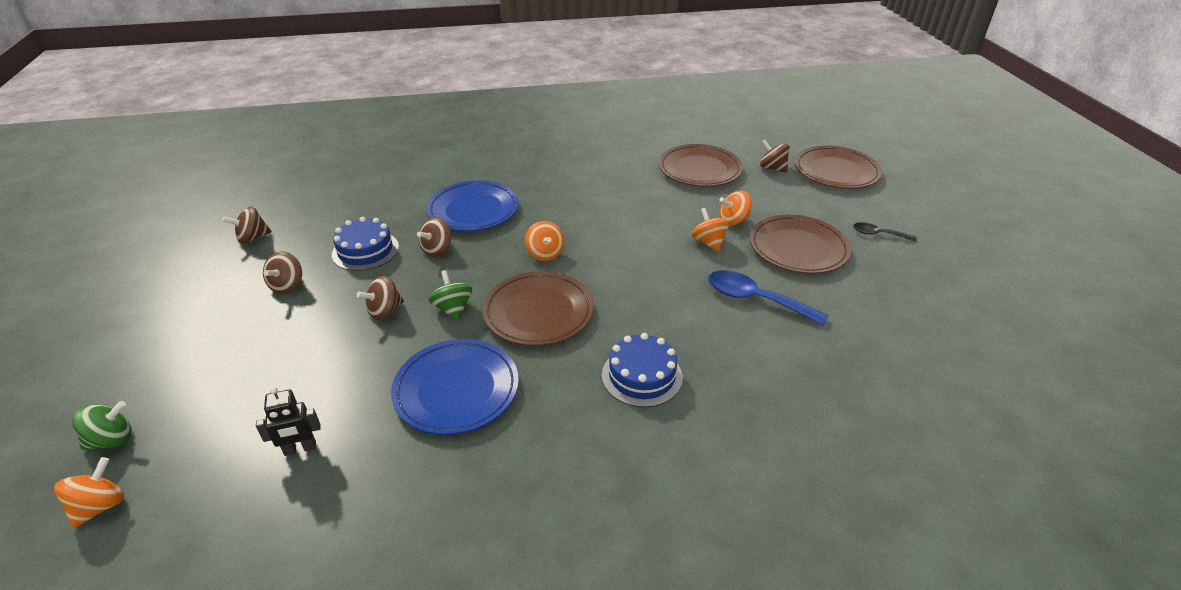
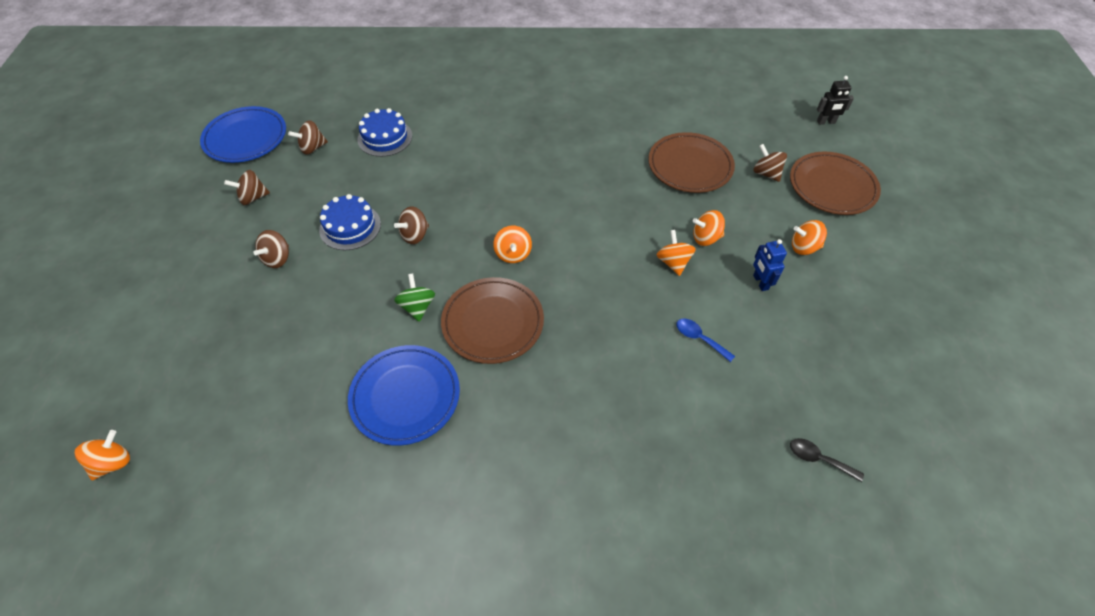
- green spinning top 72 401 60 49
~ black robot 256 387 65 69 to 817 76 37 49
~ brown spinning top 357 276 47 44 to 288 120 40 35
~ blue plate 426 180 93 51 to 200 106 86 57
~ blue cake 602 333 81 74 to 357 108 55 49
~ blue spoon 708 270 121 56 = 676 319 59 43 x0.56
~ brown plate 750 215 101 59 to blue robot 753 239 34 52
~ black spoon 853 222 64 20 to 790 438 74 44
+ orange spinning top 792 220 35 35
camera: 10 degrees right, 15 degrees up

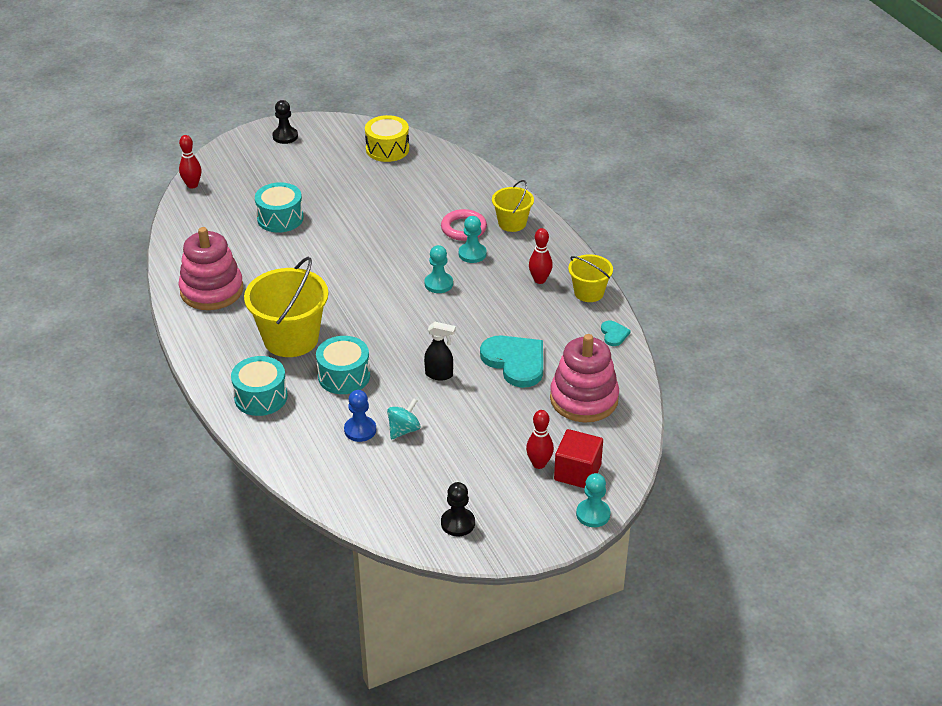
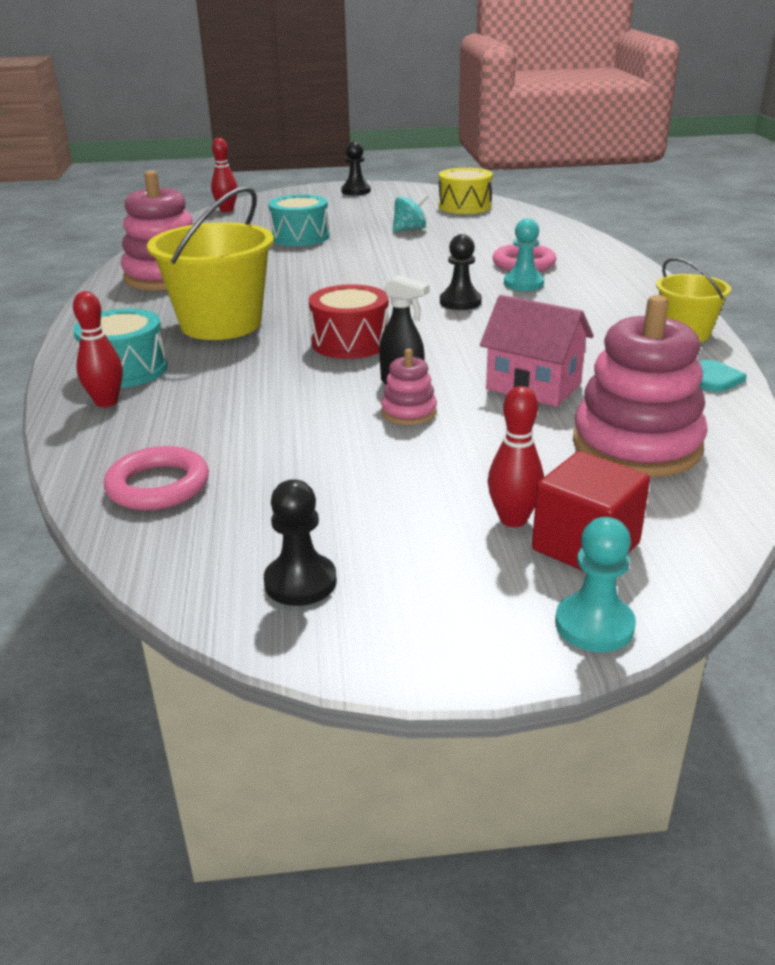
- turquoise drum 316 336 54 58
- blue pawn 344 390 32 52
~ turquoise spinning top 387 398 34 41 to 393 194 35 38
~ turquoise pawn 424 245 29 48 to black pawn 440 234 42 76
~ turquoise heart 480 335 63 53 to pink house 480 295 114 112
- yellow bucket 492 180 42 52
~ red bowling pin 529 228 24 56 to 73 291 50 116
+ pink ring 104 446 105 64
+ red drum 309 284 80 75
+ pink stacking toy 381 349 56 76
camera: 20 degrees right, 10 degrees down

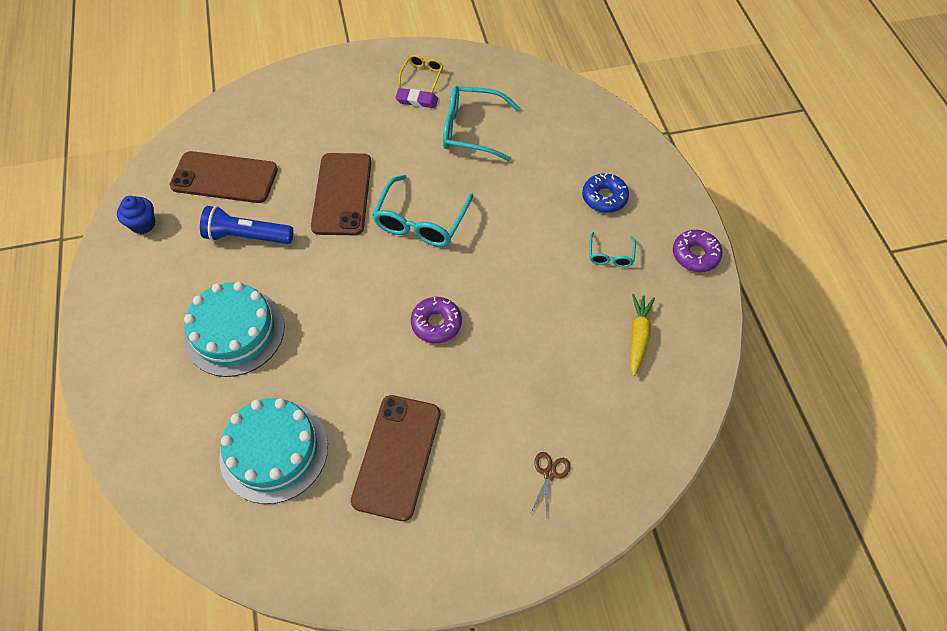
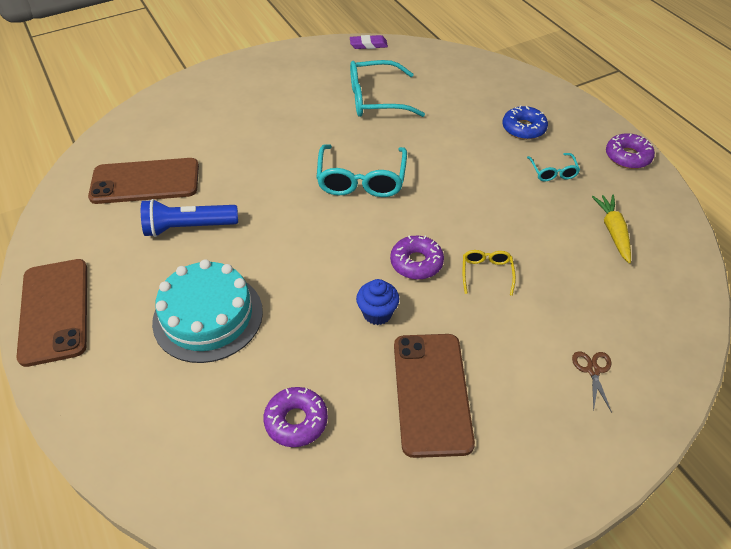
~ blue cupcake 117 196 39 38 to 356 279 43 46
~ turquoise cake 219 398 109 106 to purple donut 263 387 65 60
~ brown phone 311 153 60 82 to 16 259 71 108
~ purple eraser 395 88 43 20 to 350 35 38 14
~ yellow glasses 398 55 45 38 to 463 250 53 46
camera: 15 degrees left, 10 degrees down

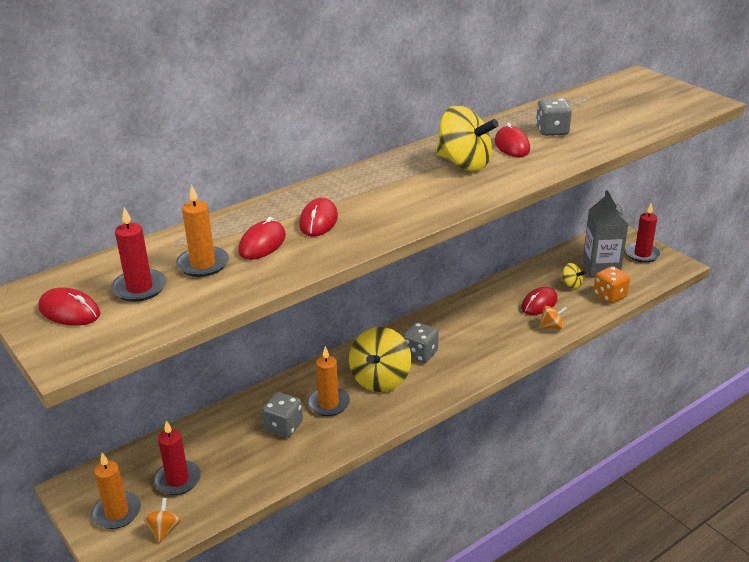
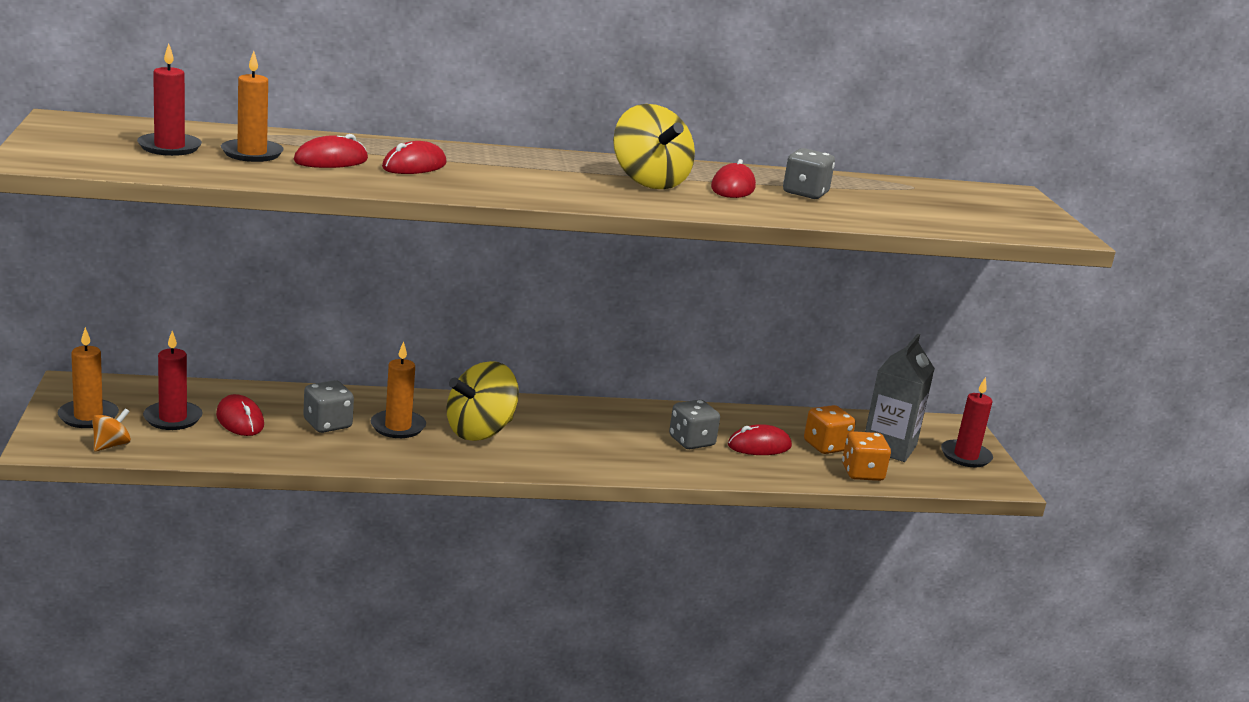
~ red mouse 38 288 63 38 to 216 394 48 42
~ grey dice 403 322 36 41 to 669 400 51 49
- orange spinning top 539 306 28 23
~ yellow spinning top 560 263 26 26 to orange dice 804 405 52 49
camera: 25 degrees right, 10 degrees down

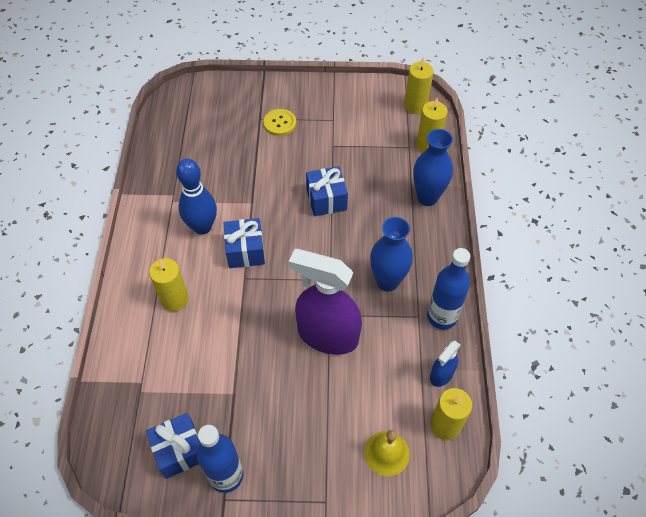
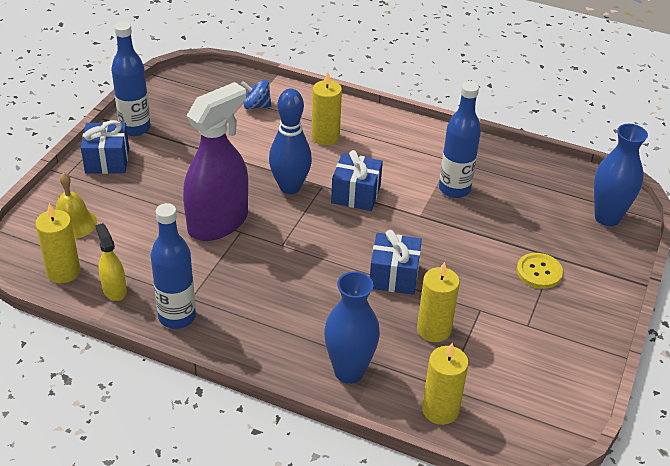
~ blue gift 146 413 54 66 to 81 120 48 54
~ blue bowling pin 176 158 41 77 to 269 88 43 106
~ blue vase 370 217 43 75 to 594 124 54 102
~ yellow candle 404 57 30 57 to 417 262 43 80
~ blue spray bottle 430 341 30 46 to yellow spray bottle 95 223 32 78
+ blue spinning top 241 80 31 29
+ blue bottle 439 81 42 117
camera: 110 degrees right, 15 degrees down

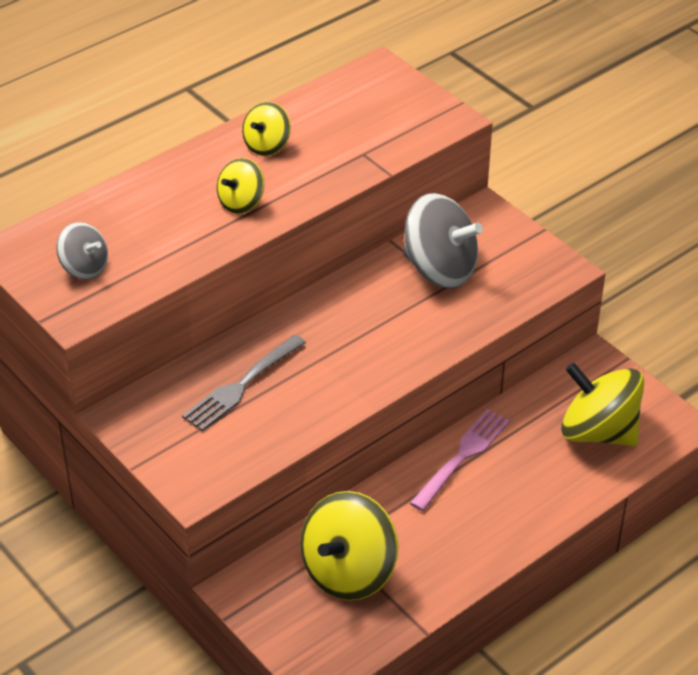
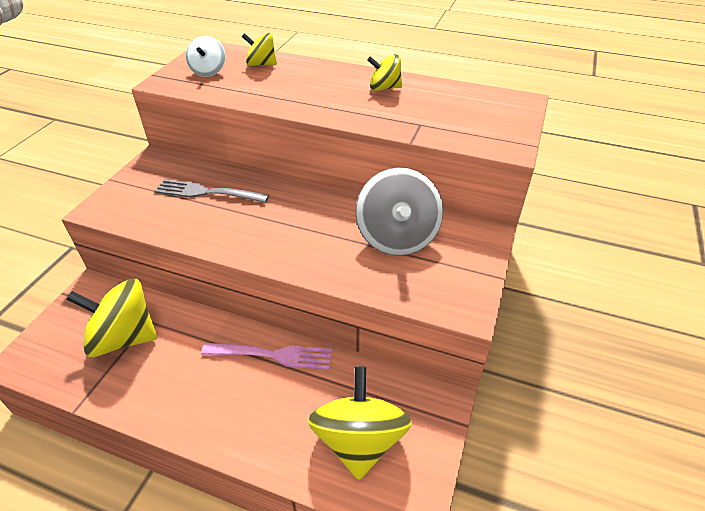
~ grey spinning top 56 222 52 58 to white spinning top 186 36 39 41
~ yellow spinning top 217 158 47 56 to 242 33 35 33
camera: 60 degrees right, 0 degrees up

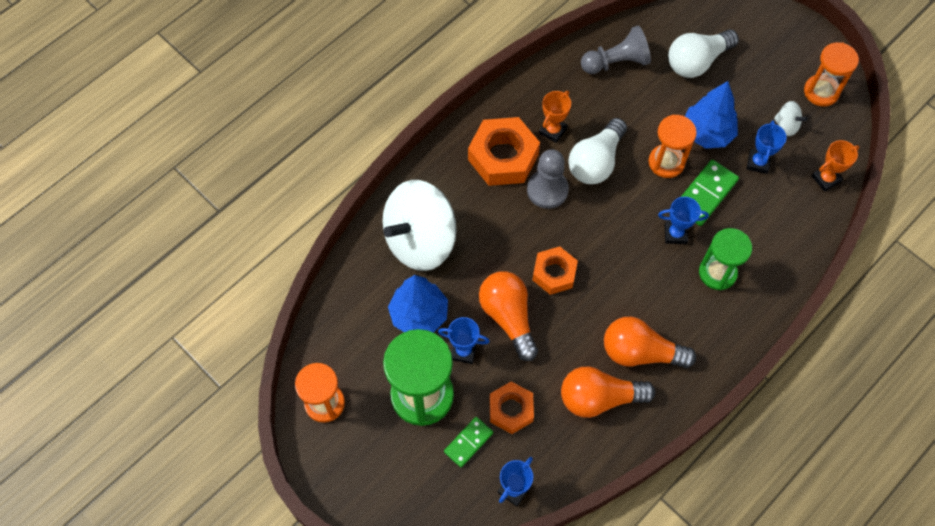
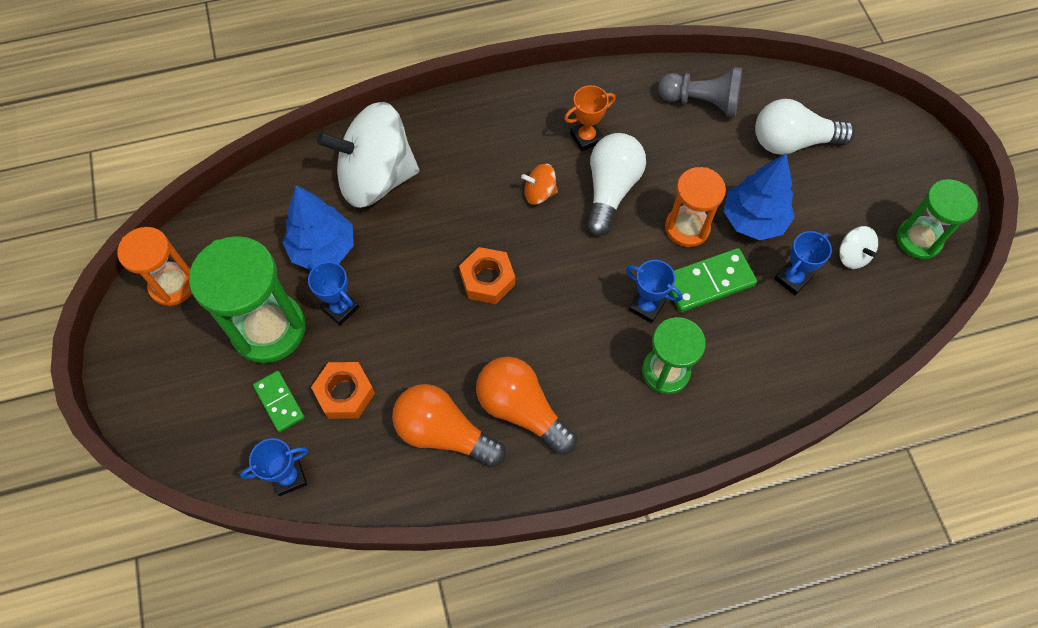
~ green domino 444 417 49 50 = 253 371 52 61 75 degrees clockwise
- orange nut 468 117 72 69
- orange light bulb 479 271 59 90
~ grey pawn 527 149 42 60 to orange spinning top 521 163 37 42
~ white light bulb 568 118 59 66 = 587 133 59 103 135 degrees clockwise
~ orange hourglass 804 42 55 65 to green hourglass 896 179 82 80
- orange trophy 812 140 48 52
camera: 30 degrees right, 0 degrees up

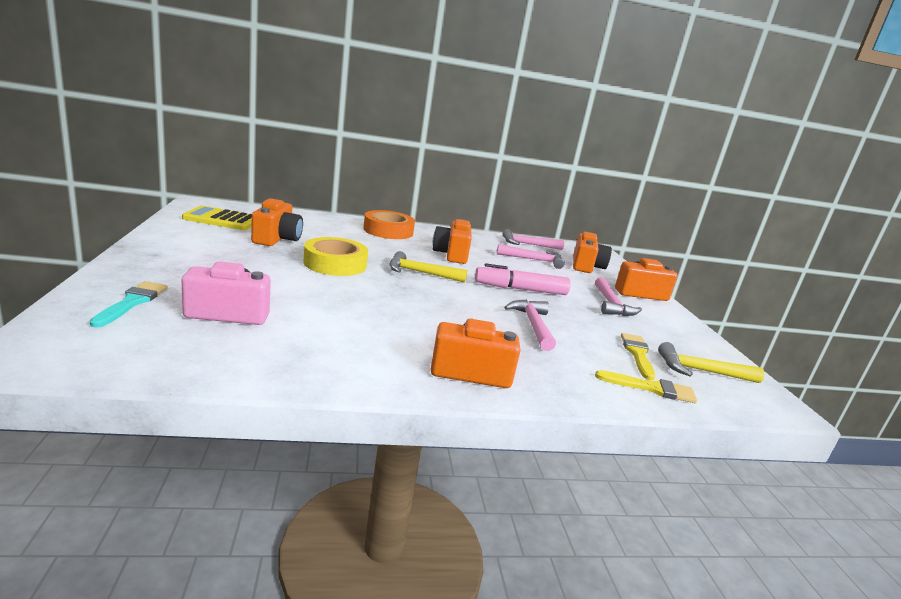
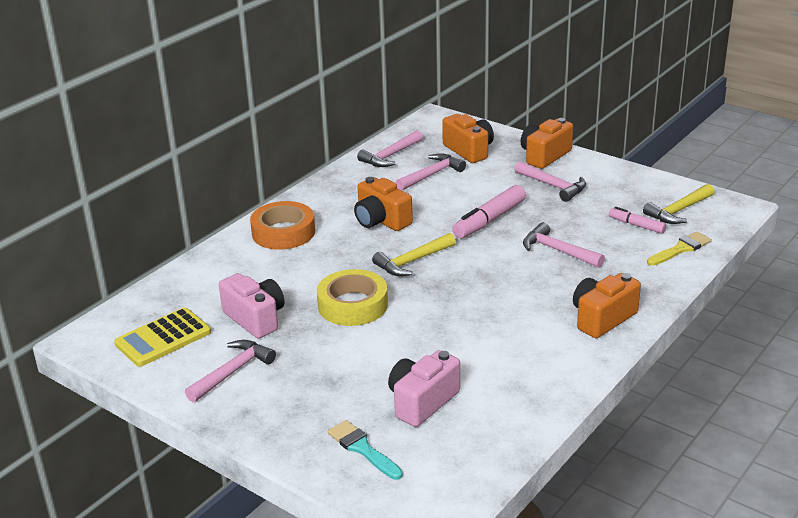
~ orange camera 251 198 52 48 to pink camera 219 273 66 66
~ yellow brush 621 333 34 48 to pink marker 609 207 57 27
+ pink hammer 185 340 91 62
camera: 40 degrees left, 10 degrees up

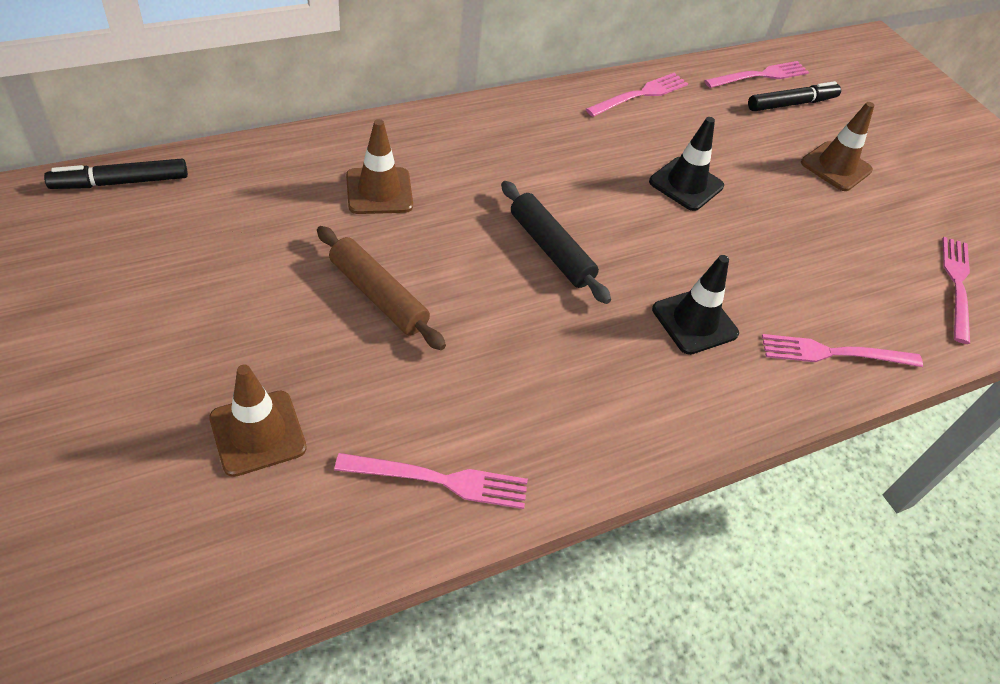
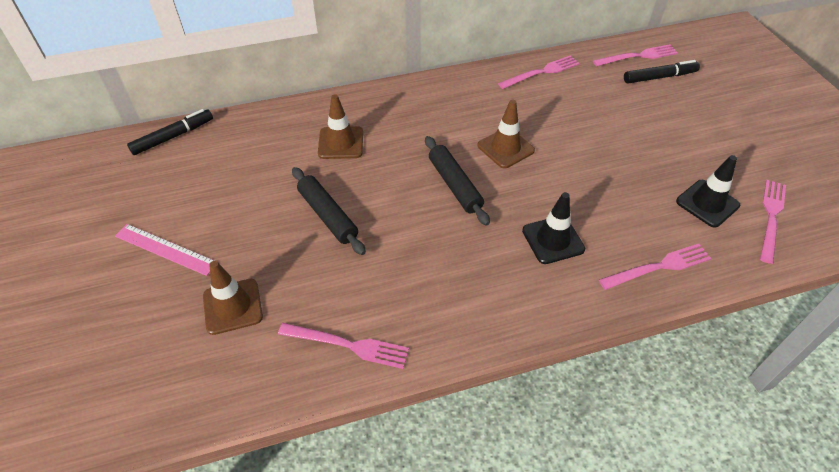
~ black marker 44 159 144 30 = 127 109 86 46 150 degrees clockwise
~ brown rolling pin 317 226 129 124 to black rolling pin 292 167 74 88
~ black traffic cone 649 117 75 94 to 676 155 64 73
~ pink fork 762 334 161 33 = 599 244 113 46 150 degrees clockwise
~ brown traffic cone 801 102 74 89 to 477 100 58 68
+ pink ruler 115 224 100 52
camera: 15 degrees right, 0 degrees up

